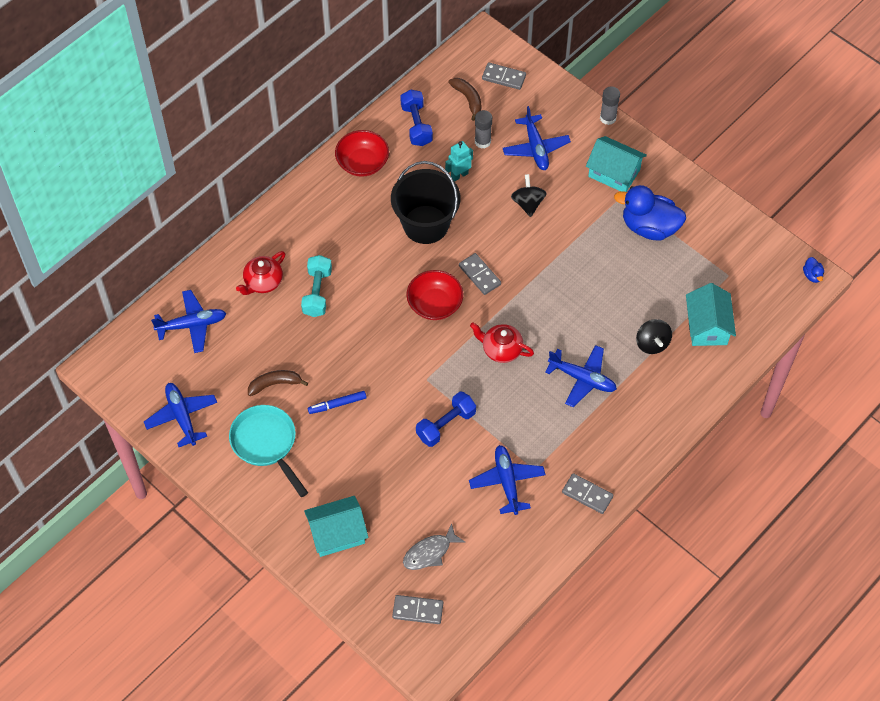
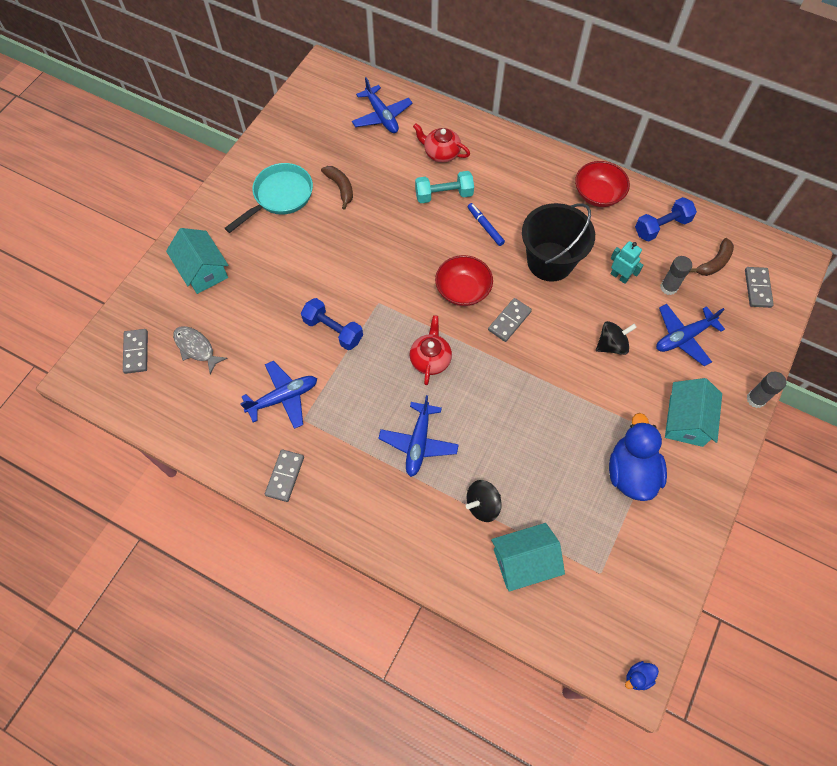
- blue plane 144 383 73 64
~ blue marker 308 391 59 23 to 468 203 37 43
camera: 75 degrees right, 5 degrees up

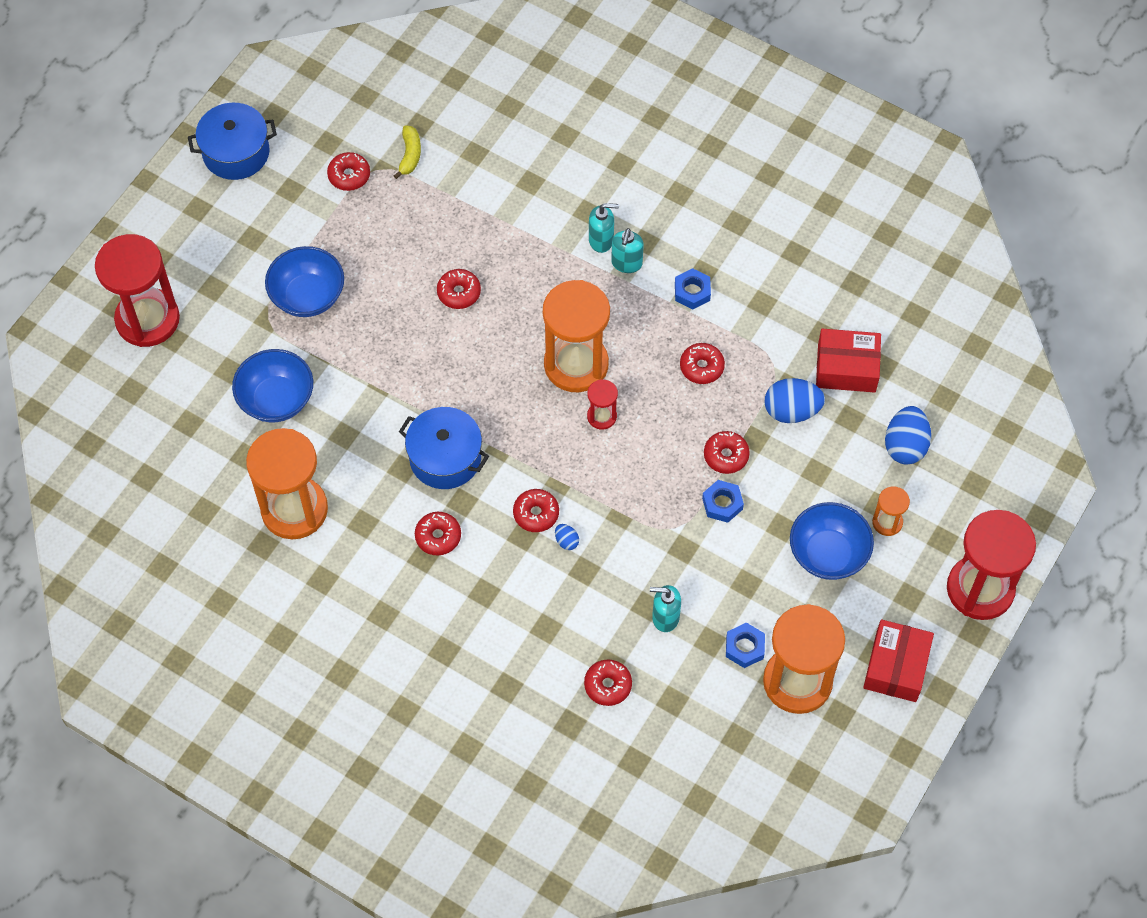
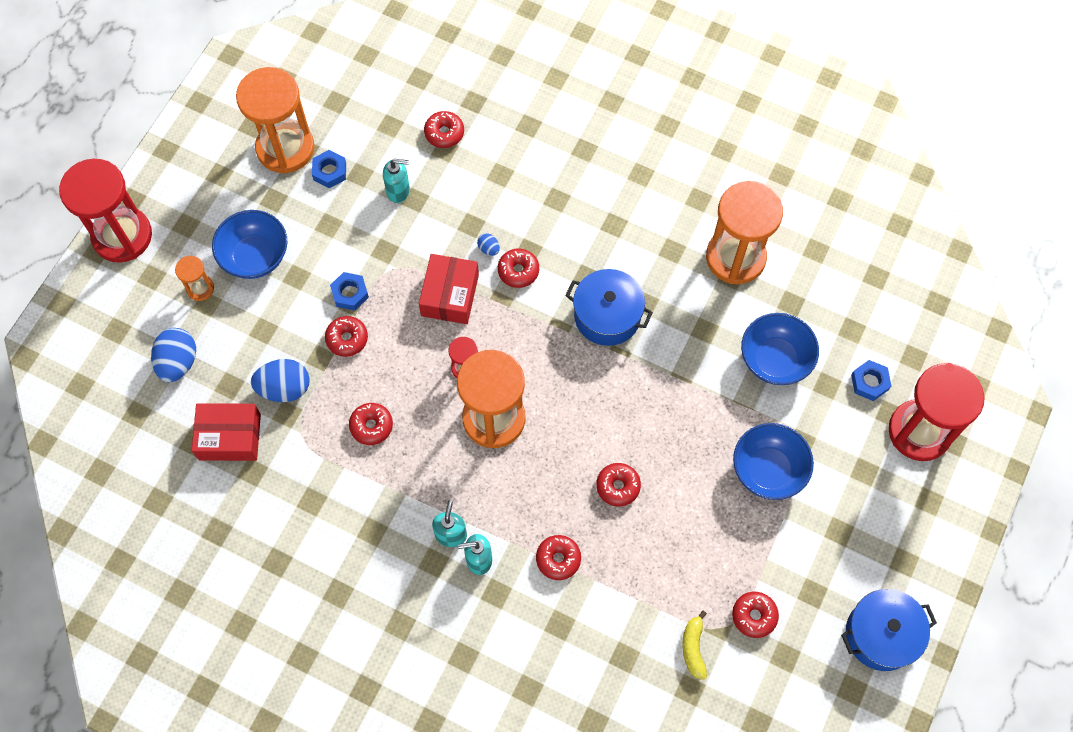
~ red donut 415 512 46 43 to 536 535 45 45
~ blue nut 675 268 36 41 to 851 360 40 41
~ red box 863 619 71 83 to 419 254 60 70
camera: 175 degrees right, 5 degrees up

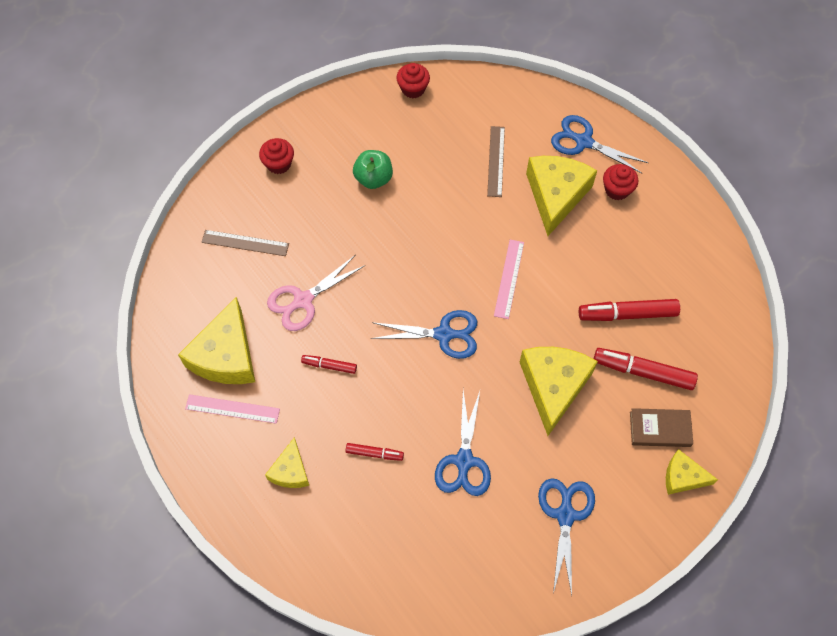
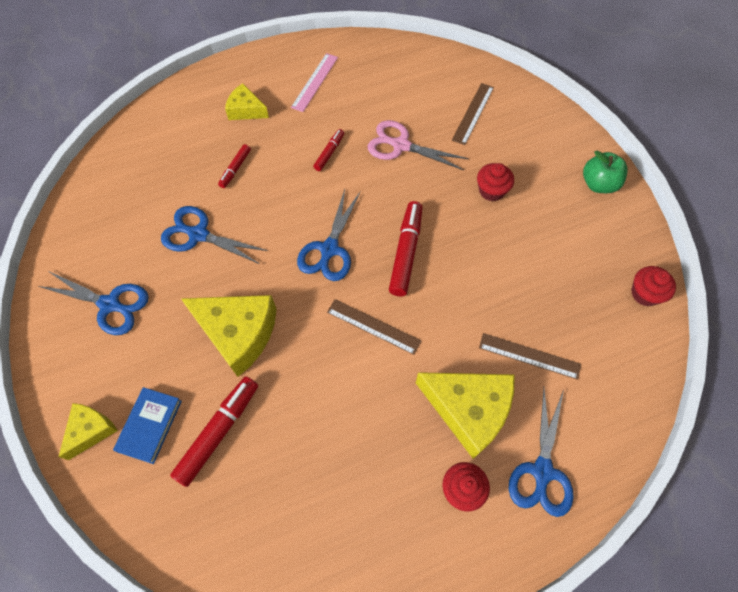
- yellow cheese 178 297 77 87
~ red cupcake 259 138 35 36 to 477 163 37 38
~ pink scissors 267 255 98 76 = 368 120 101 50 45 degrees counterclockwise
~ green apple 353 150 40 39 to 583 151 45 42
~ pink ruler 494 240 30 79 to brown ruler 327 299 94 56
~ blue scissors 551 115 97 59 = 509 388 65 129 150 degrees clockwise
~ red marker 579 299 101 22 to 389 201 34 95
~ brown book 630 408 63 39 to blue book 113 387 69 77
camera: 105 degrees right, 0 degrees up

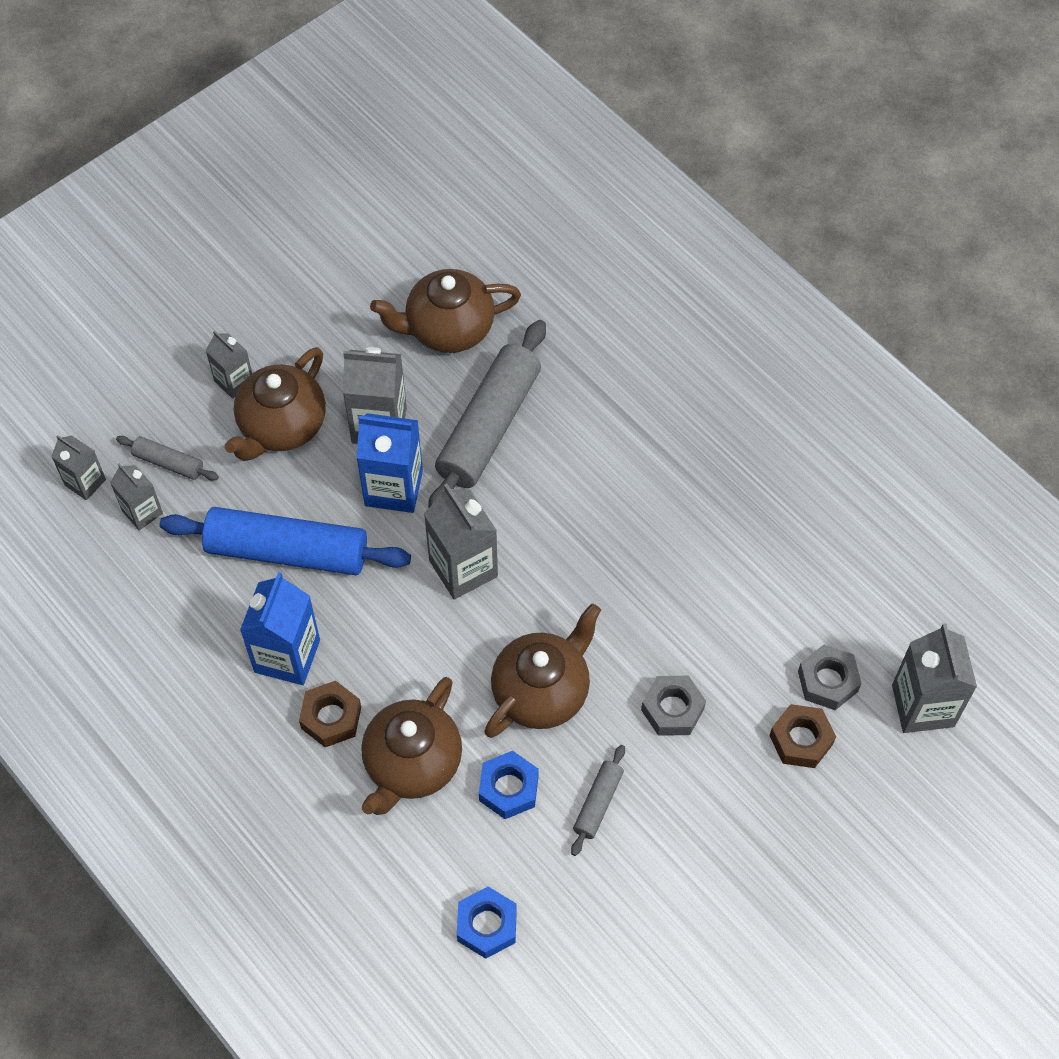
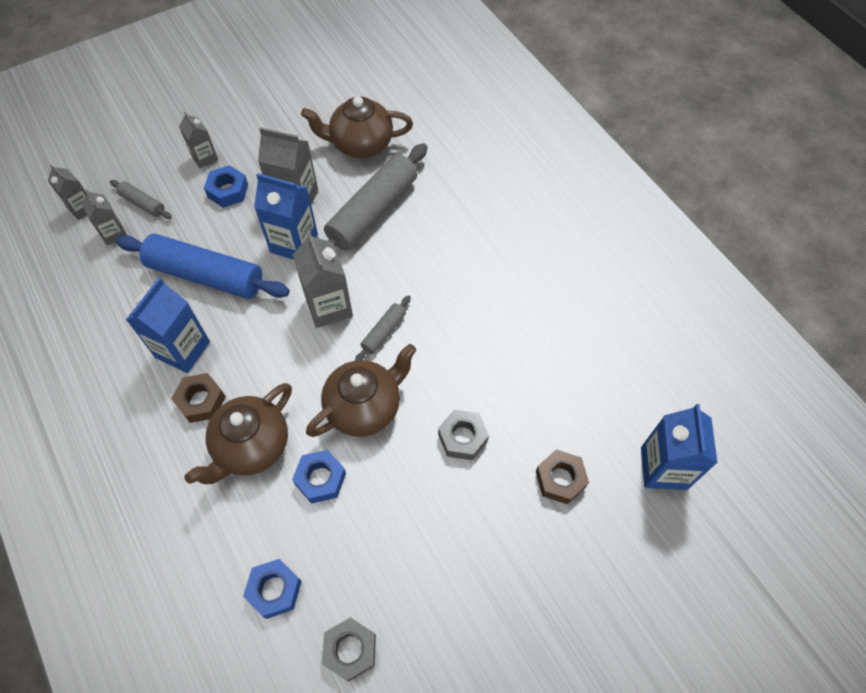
~ brown teapot 225 347 101 114 to blue nut 204 165 44 43
~ grey rolling pin 571 745 54 111 to 355 295 56 66
~ grey nut 798 645 64 65 to 322 617 54 65
~ grey carton 892 623 85 110 to blue carton 641 404 77 86
camera: 10 degrees right, 0 degrees up

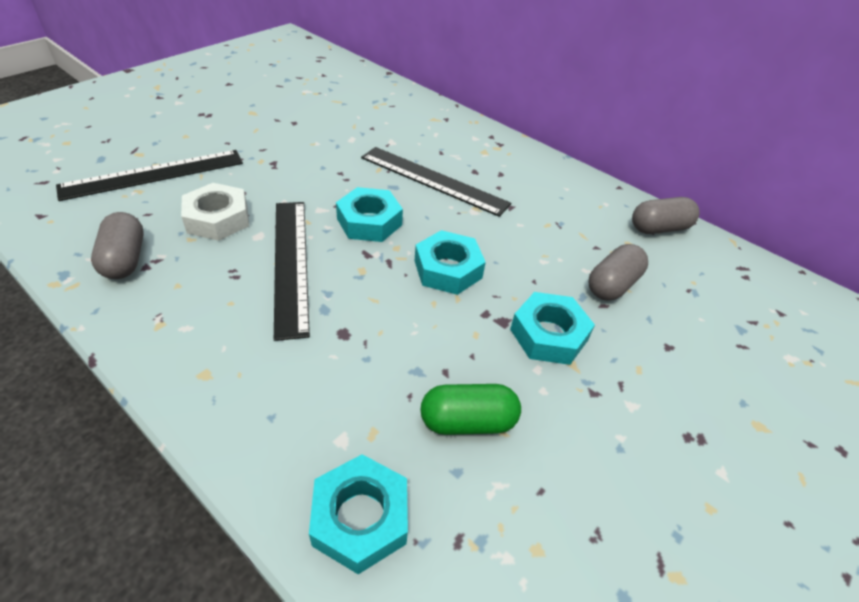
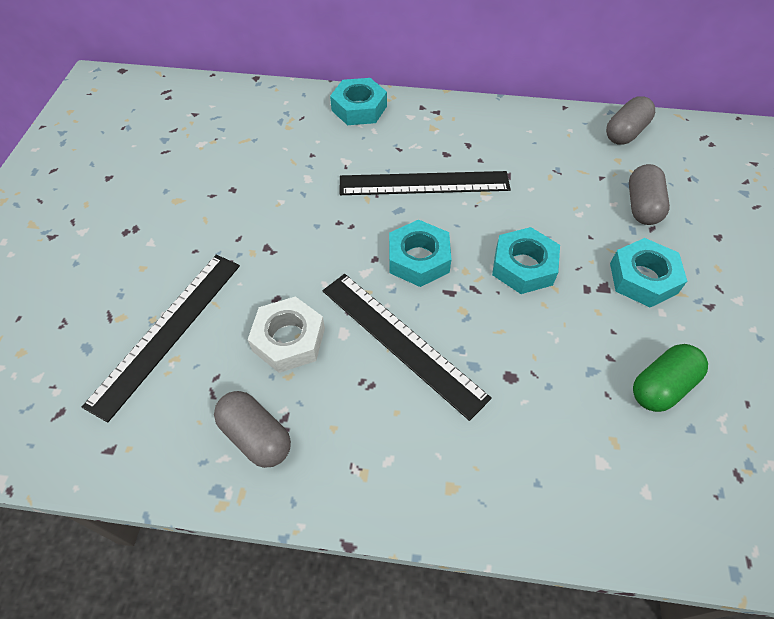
~ turquoise nut 309 454 99 120 to 330 78 57 47
camera: 30 degrees left, 10 degrees up

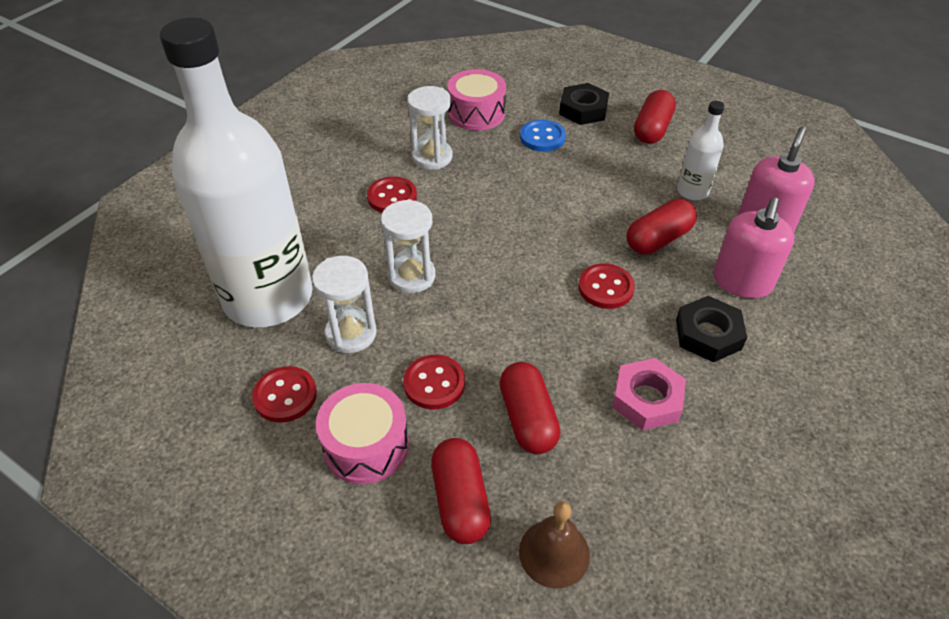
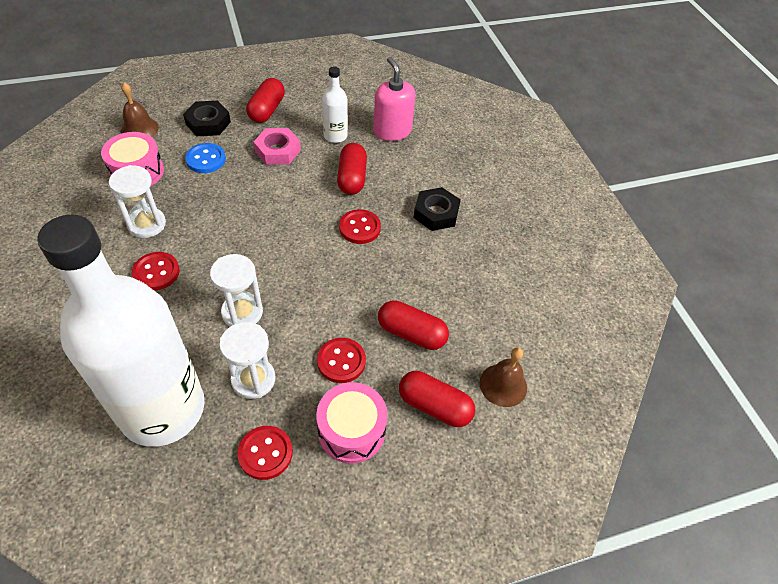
~ pink nut 612 358 74 72 to 254 128 47 37
~ red capsule 634 90 42 54 = 246 78 39 45 45 degrees clockwise
- pink soap dispenser 713 198 82 101
+ brown bell 121 83 38 54
camera: 55 degrees left, 5 degrees up

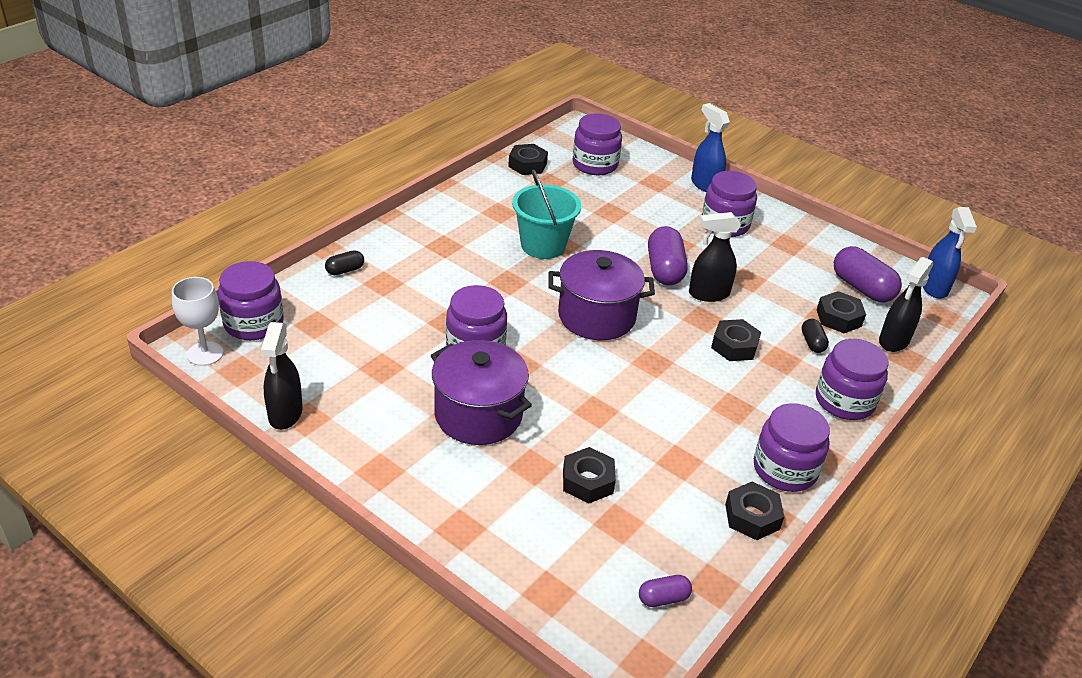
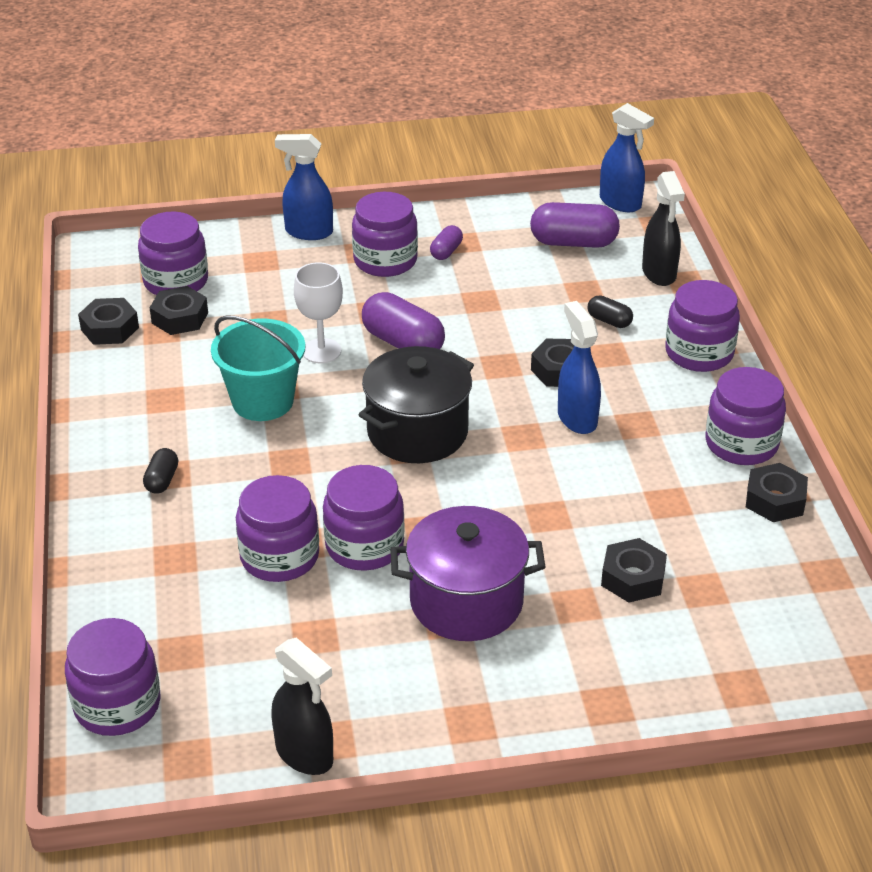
~ white goblet 172 277 51 89 to 294 262 49 101
~ black capsule 325 250 39 25 to 143 448 35 46
~ purple pot 548 250 107 90 to black pot 359 346 115 117
~ purple capsule 639 575 53 32 to 430 225 33 35
- black spray bottle 689 212 52 90
~ black nut 817 291 49 42 to 150 286 58 49
+ purple jar 236 475 83 107
+ blue spray bottle 558 301 43 133
camera: 45 degrees left, 0 degrees up

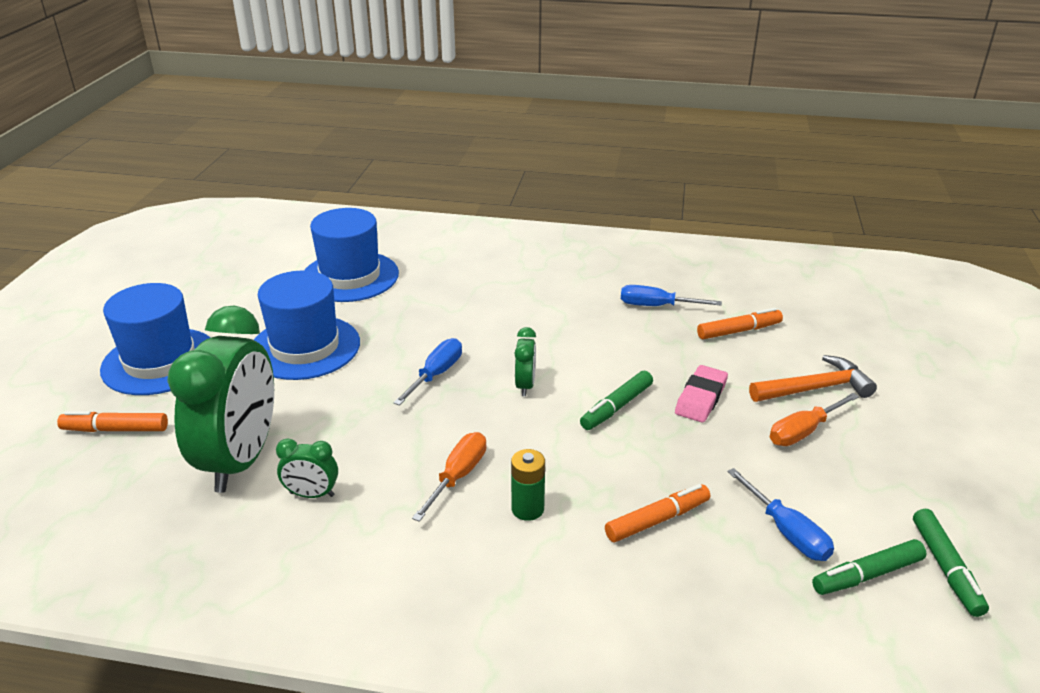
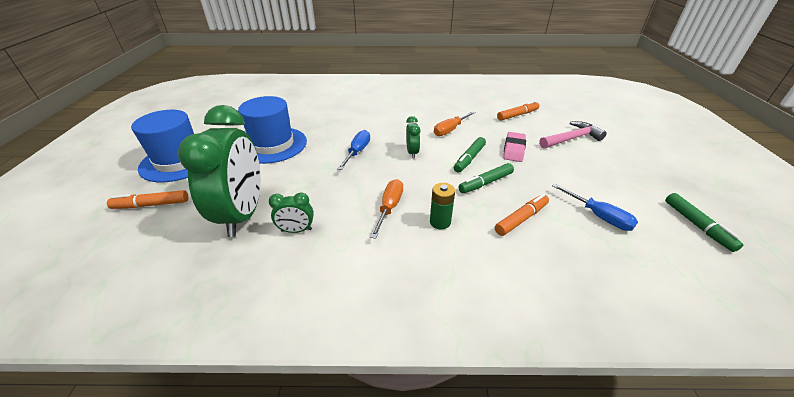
- blue hat 304 208 95 94
- blue screwdriver 621 285 101 21
~ orange hammer 749 355 128 47 to pink hammer 539 121 68 27
~ orange screwdriver 770 393 89 53 to 434 111 42 25
~ green marker 812 539 114 56 to 459 163 55 30
camera: 10 degrees left, 5 degrees up

